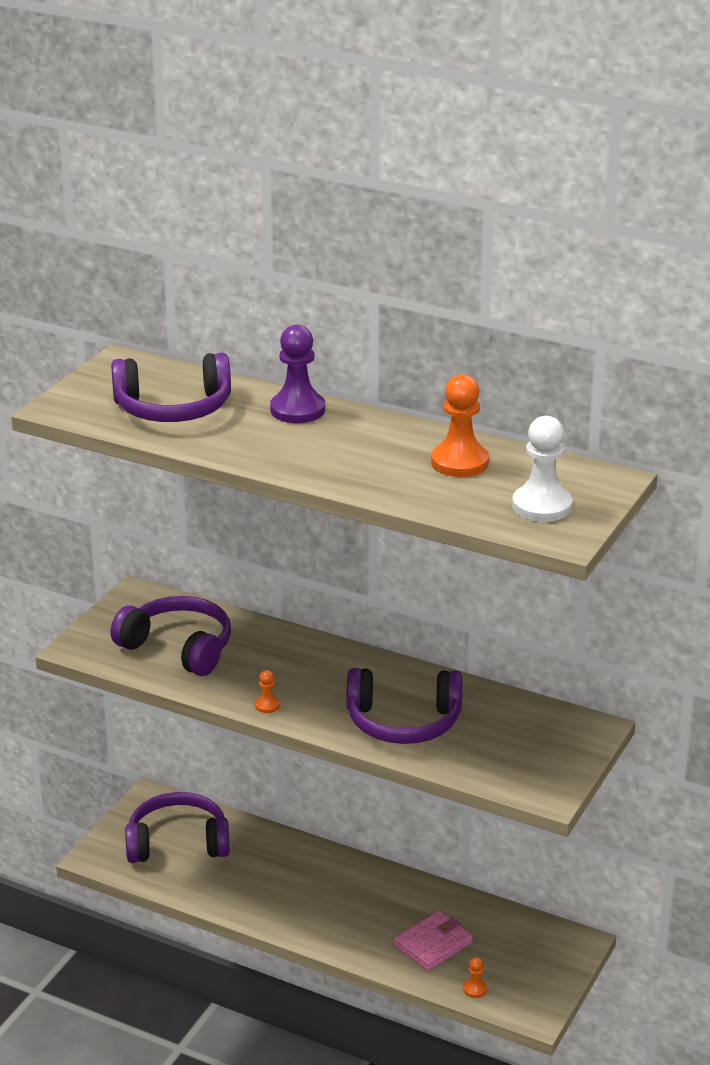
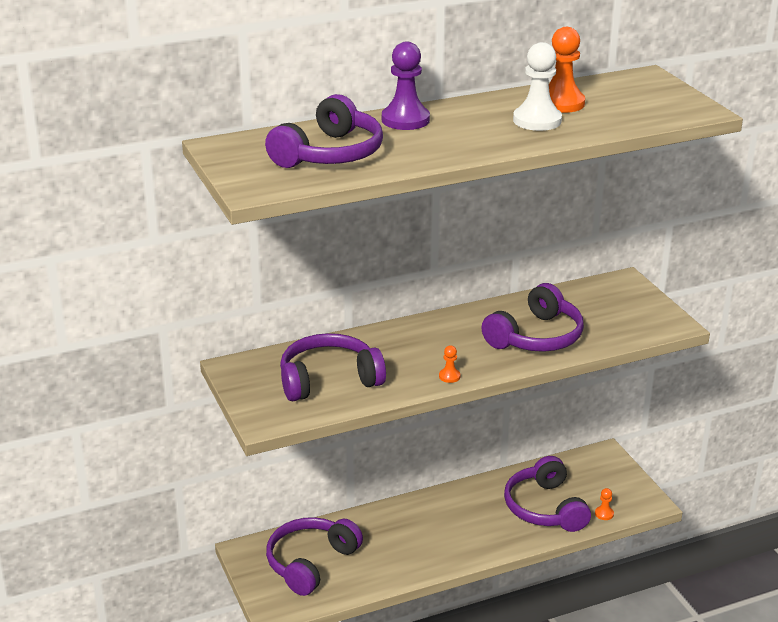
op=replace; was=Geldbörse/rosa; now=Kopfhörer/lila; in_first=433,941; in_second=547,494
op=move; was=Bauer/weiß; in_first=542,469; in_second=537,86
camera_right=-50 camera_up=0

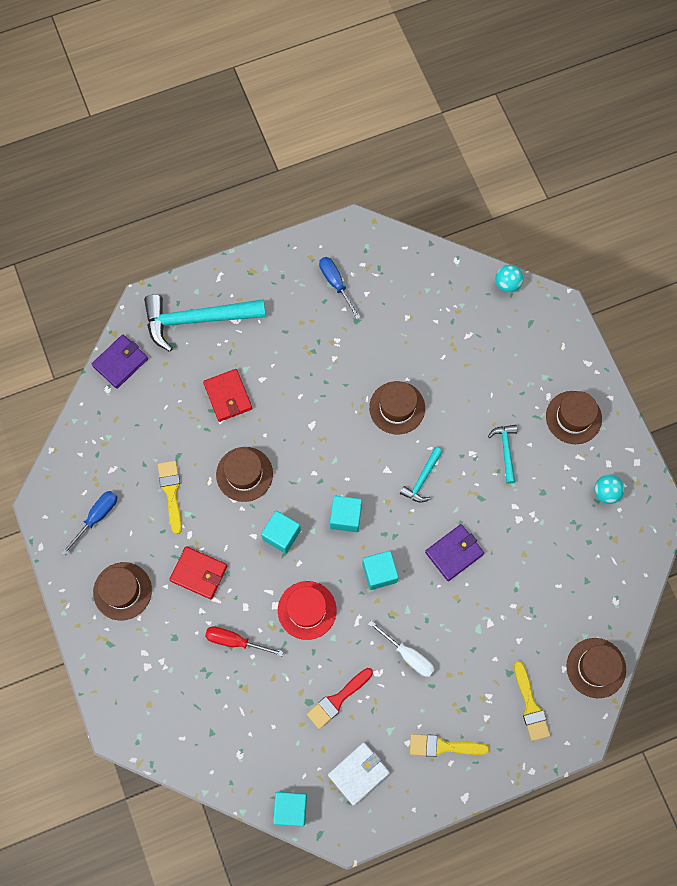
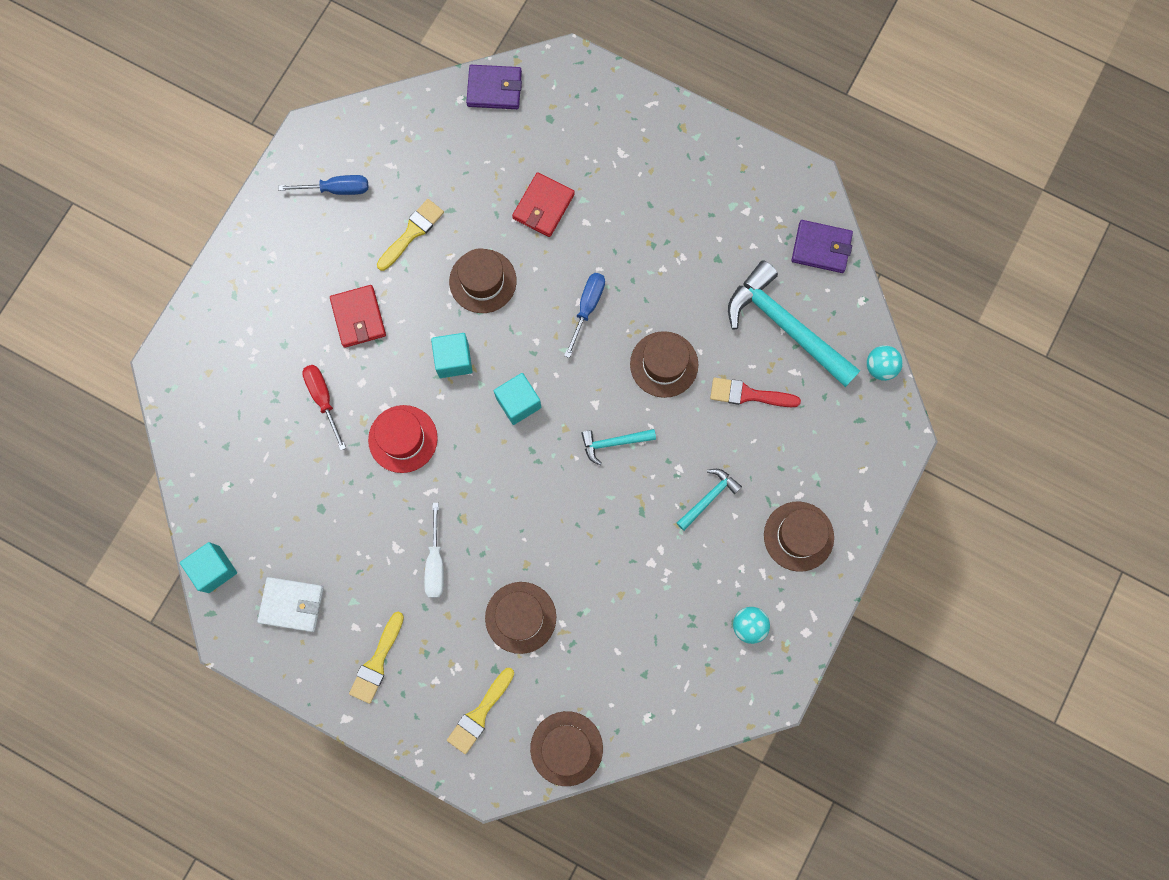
op=move; was=Hut/braun; in_first=122,591; in_second=520,618
op=move; was=Hammer/türkis; in_first=205,323; in_second=794,323
op=move; was=Pinsel/rot; in_first=340,698; in_second=755,392
op=move; was=Schraubenzieher/blau; in_first=339,288; in_second=584,315
op=delete; was=Kubus/türkis; in_first=380,570
op=rotate; was=Pinsel/gelb; in_first=450,745; in_second=376,658; clockwise=-120
op=move; was=Geldbörse/lila; in_first=454,552; in_second=822,246
camera_right=50 camera_up=5

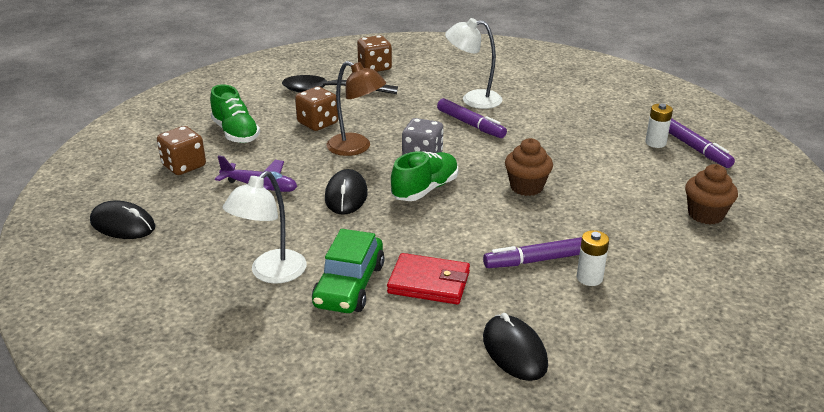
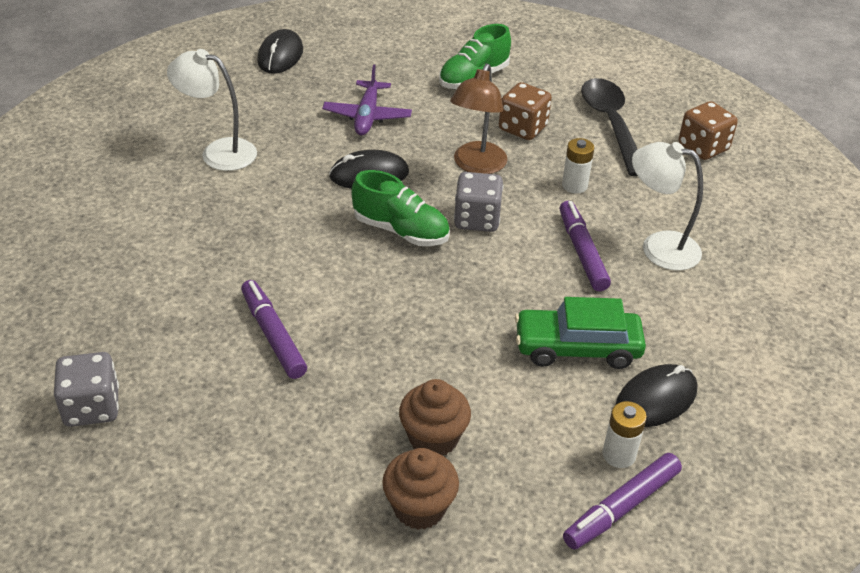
op=delete; was=Spielwürfel/braun; in_first=181,150
op=move; was=Auto/grün; in_first=348,271; in_second=580,333
op=delete; was=Geldbörse/rot; in_first=428,278
op=rotate; was=Filzstift/lila; in_first=472,118; in_second=585,246; clockwise=135
op=rotate; was=Lampe/weiß; in_first=473,63; in_second=667,206; clockwise=-60
op=move; was=Computermaus/schwarz; in_first=515,347; in_second=656,395
op=move; was=Muffin/braun; in_first=529,167; in_second=435,417
op=move; was=Batterie/weiß; in_first=593,258; in_second=578,166
op=insert; now=Spielwürfel/grau; in_second=86,389
camera_right=75 camera_up=10

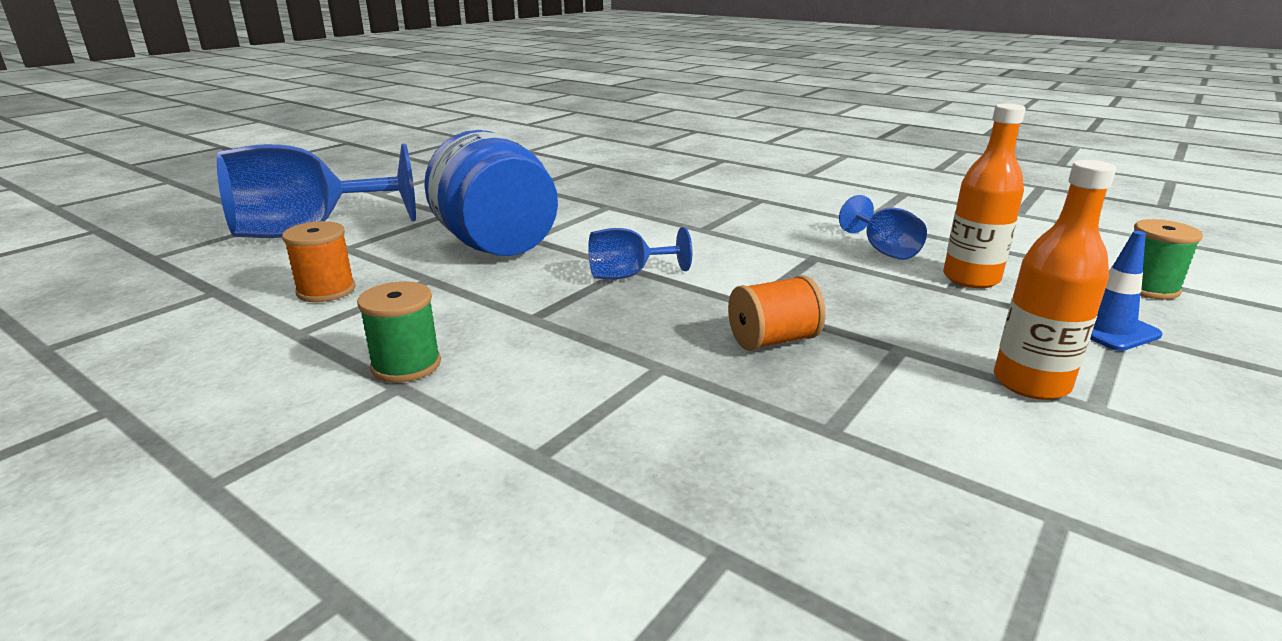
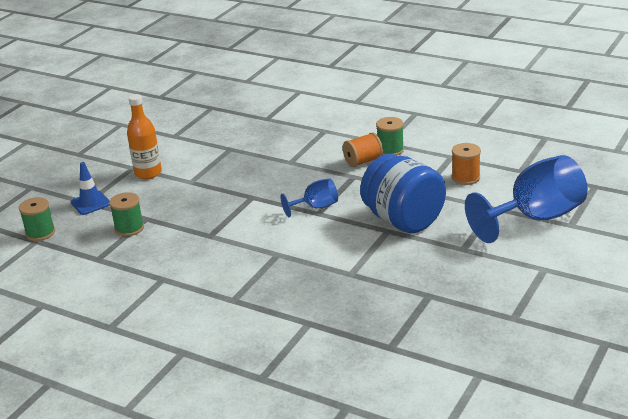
op=move; was=Garnrolle/orange; in_first=777,313; in_second=363,149
op=delete; was=Kelch/blau; in_first=883,227
op=replace; was=Flasche/orange; now=Garnrolle/grün; in_first=984,195; in_second=126,214
camera_right=175 camera_up=5

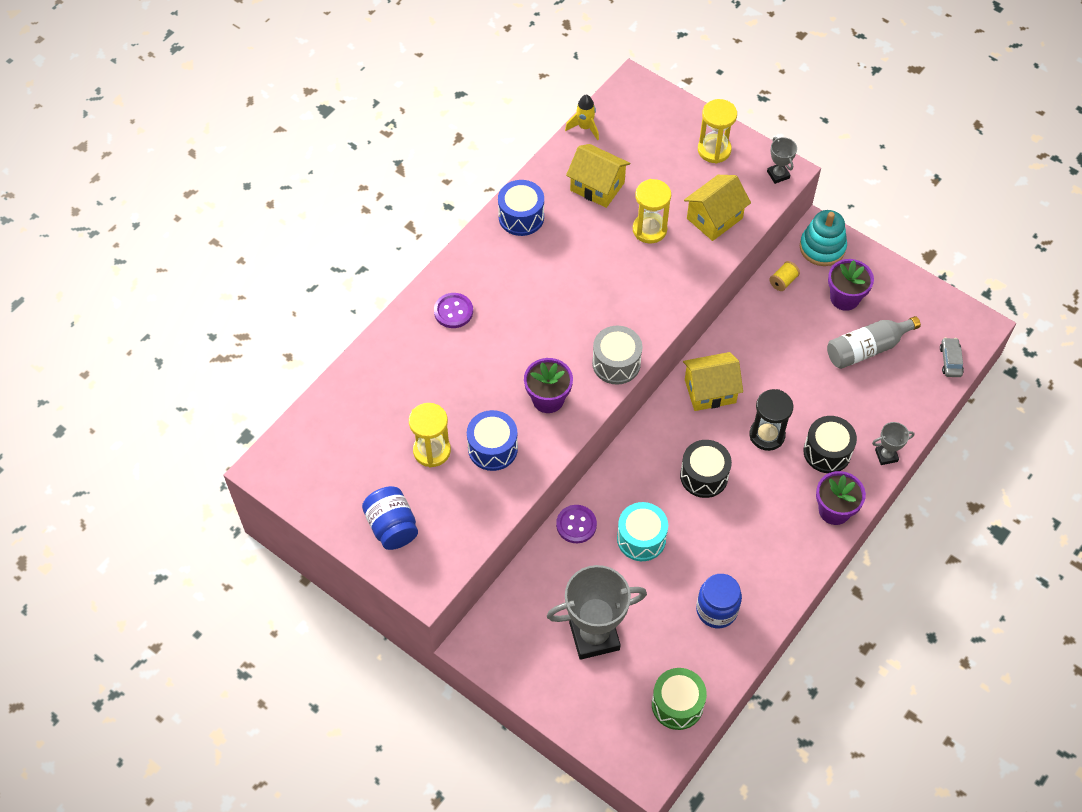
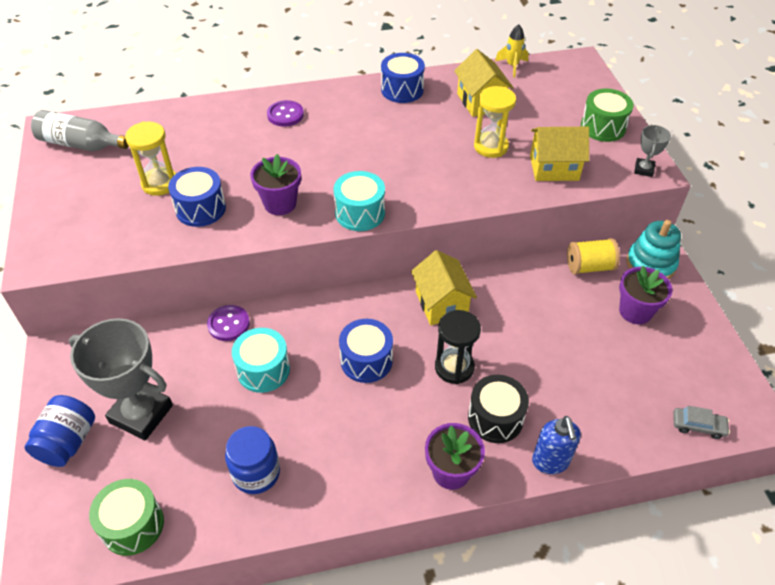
op=move; was=Einmachglas/blau; in_first=390,518; in_second=59,431
op=recolor; was=Trommel/grau; now=Trommel/türkis; in_first=617,355; in_second=359,201
op=recolor; was=Trommel/schwarz; now=Trommel/blau; in_first=706,469; in_second=366,351
op=rotate; was=Haus/gelb; in_first=713,381; in_second=444,287; clockwise=45
op=replace; was=Sanduhr/gelb; now=Trommel/grün; in_first=717,131; in_second=607,115
op=resize; was=Garnrolle/gelb; in_first=784,276; in_second=593,256; ratio=1.58
op=move; was=Flasche/grau; in_first=874,342; in_second=80,130
op=replace; was=Pokal/grau; now=Seifenspender/blau; in_first=893,443; in_second=556,445
op=rotate; was=Auto/grau; in_first=952,357; in_second=701,422; clockwise=60
camera_right=40 camera_up=-10

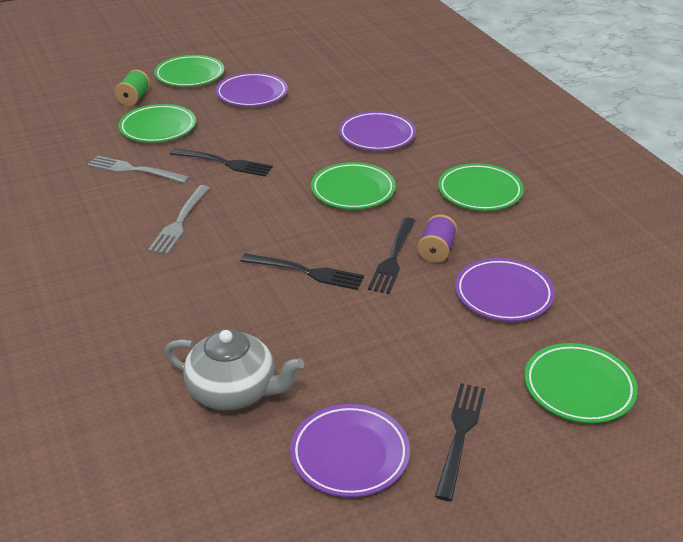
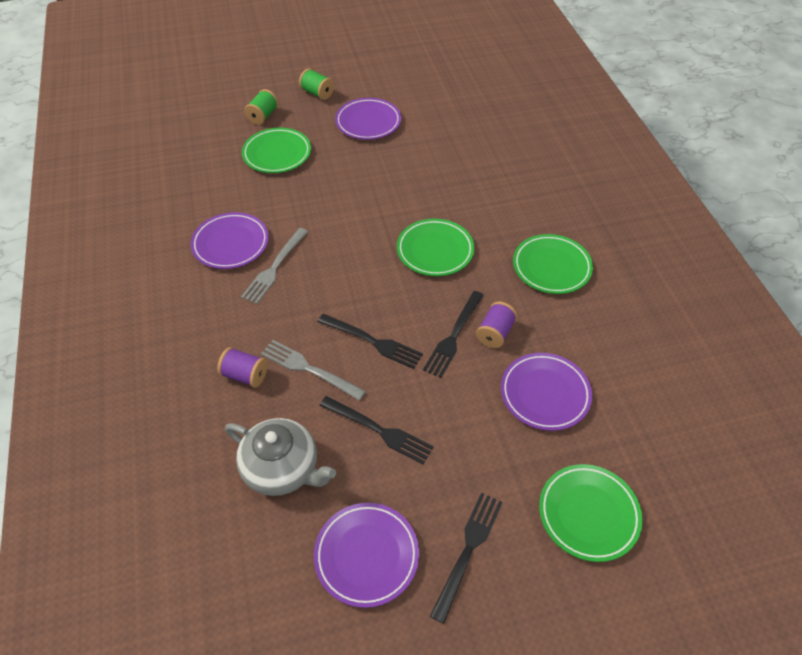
op=move; was=Gabel/grau; in_first=138,169; in_second=313,370
op=replace; was=Teller/grün; now=Garnrolle/grün; in_first=189,71; in_second=316,84
op=move; was=Gabel/schwarz; in_first=221,162; in_second=377,430
op=move; was=Teller/lila; in_first=377,131; in_second=230,240
op=insert; now=Garnrolle/lila; in_second=242,367
camera_right=10 camera_up=15

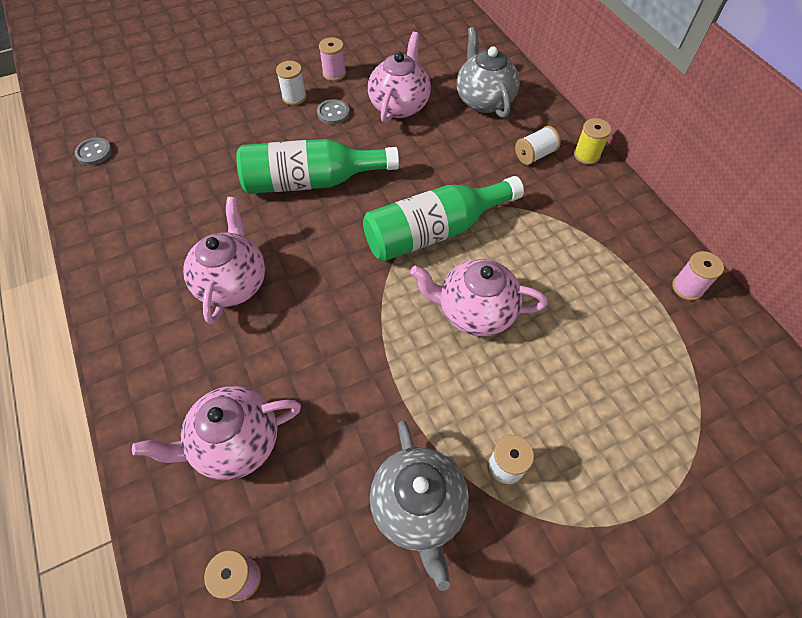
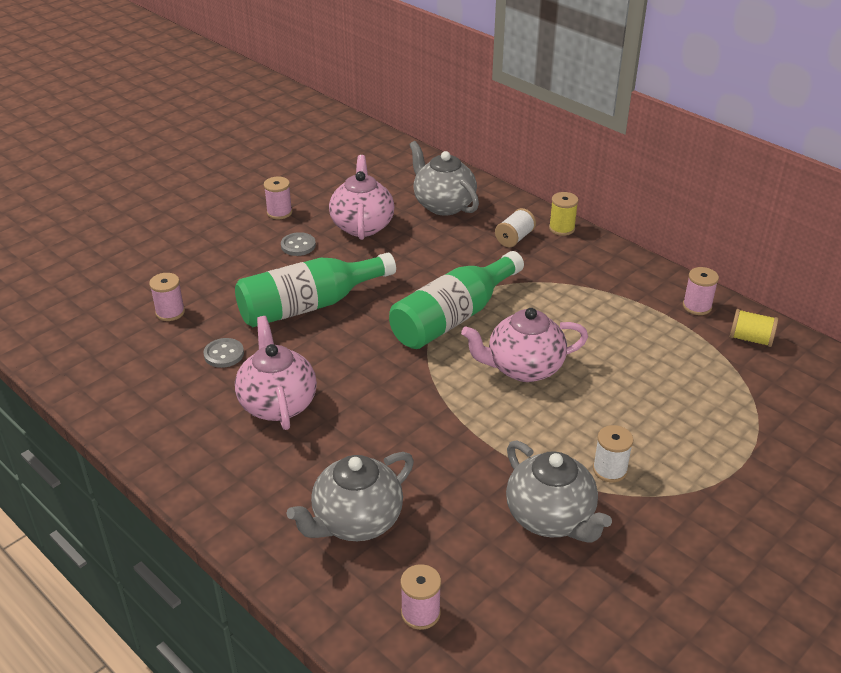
op=move; was=Knopf/grau; in_first=93,151; in_second=224,353
op=recolor; was=Teekanne/rosa; now=Teekanne/grau; in_first=216,433; in_second=350,496
op=delete; was=Garnrolle/weiß; in_first=291,83
op=insert; now=Garnrolle/rosa; in_second=167,297
op=insert; now=Garnrolle/gelb; in_second=754,328
camera_right=-20 camera_up=-20

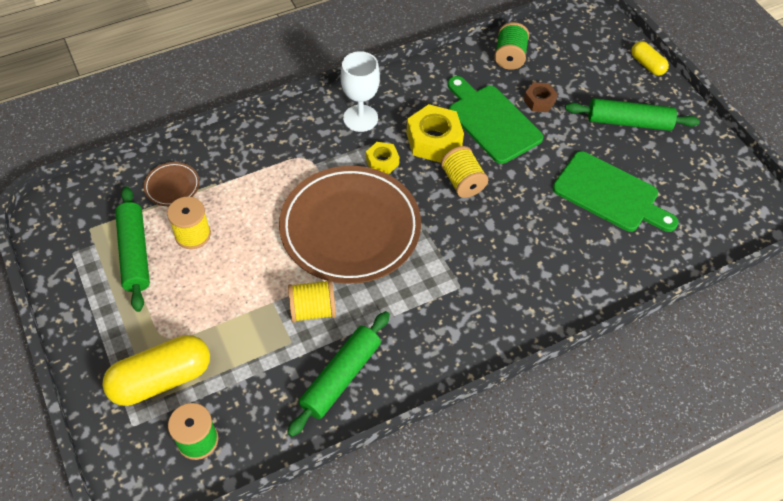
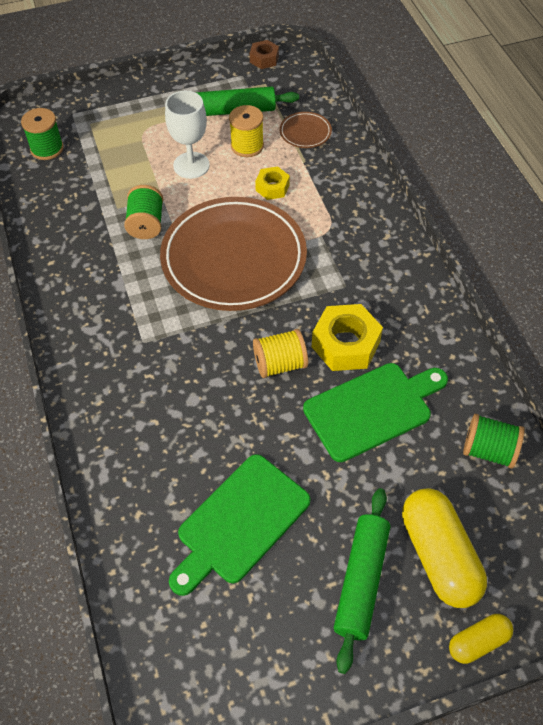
op=move; was=Kapsel/gelb; in_first=156,370; in_second=444,548
op=delete; was=Nudelholz/grün; in_first=338,374
op=recolor; was=Garnrolle/gelb; now=Garnrolle/grün; in_first=312,301; in_second=143,212
op=move; was=Kelch/weiß; in_first=360,91; in_second=187,135
op=move; was=Sechskantmutter/gelb; in_first=382,158; in_second=272,183
op=move; was=Sechskantmutter/braun; in_first=541,97; in_second=264,54
camera_right=100 camera_up=0

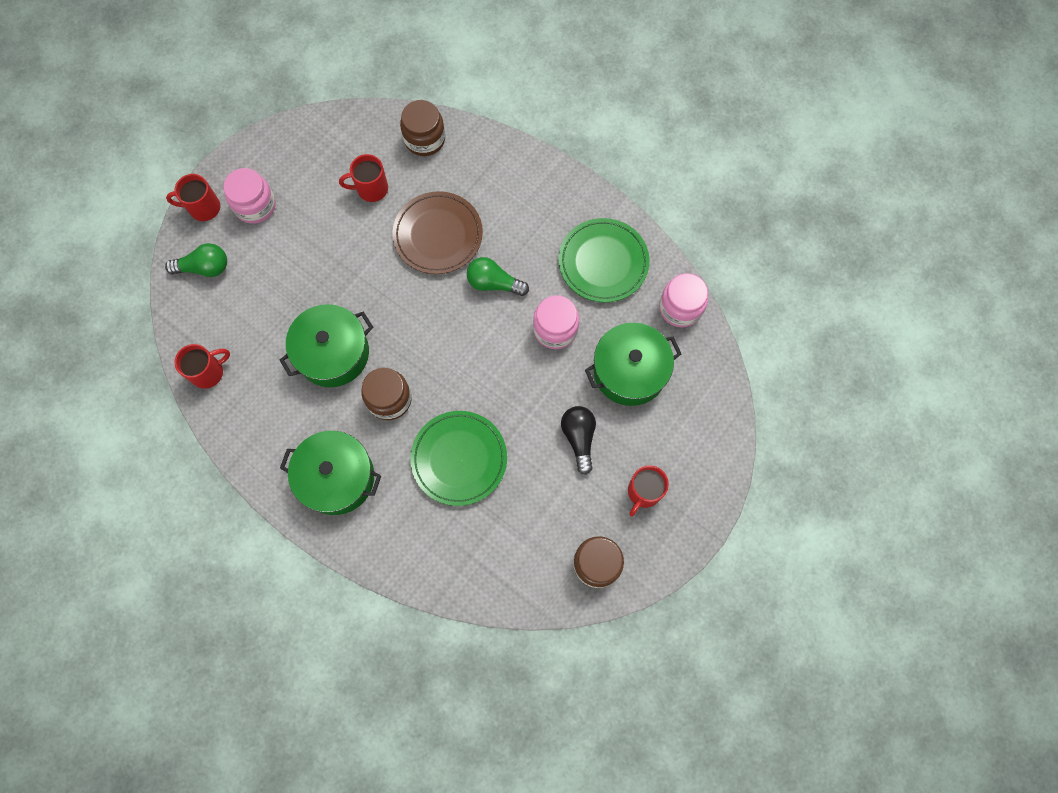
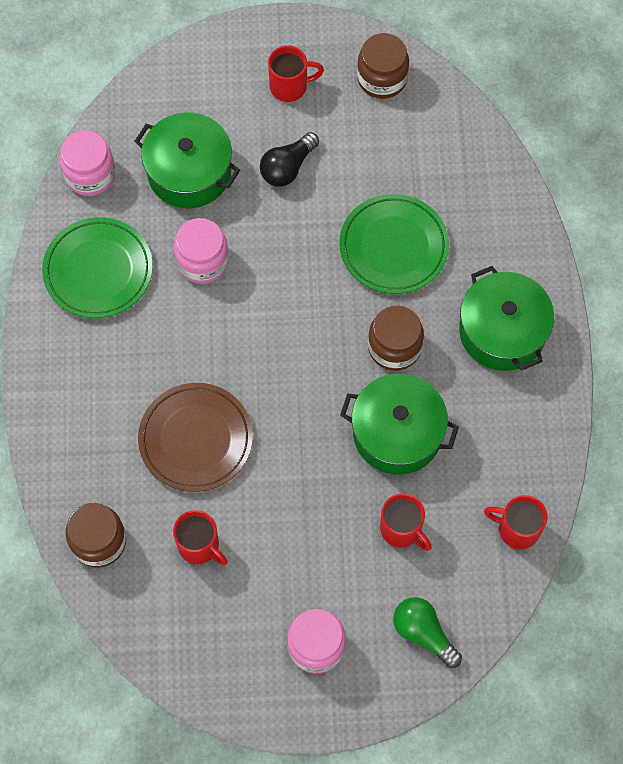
op=move; was=Tasse/rot; in_first=193,197; in_second=406,522
op=delete; was=Glühbirne/grün; in_first=498,276
camera_right=-130 camera_up=-5

